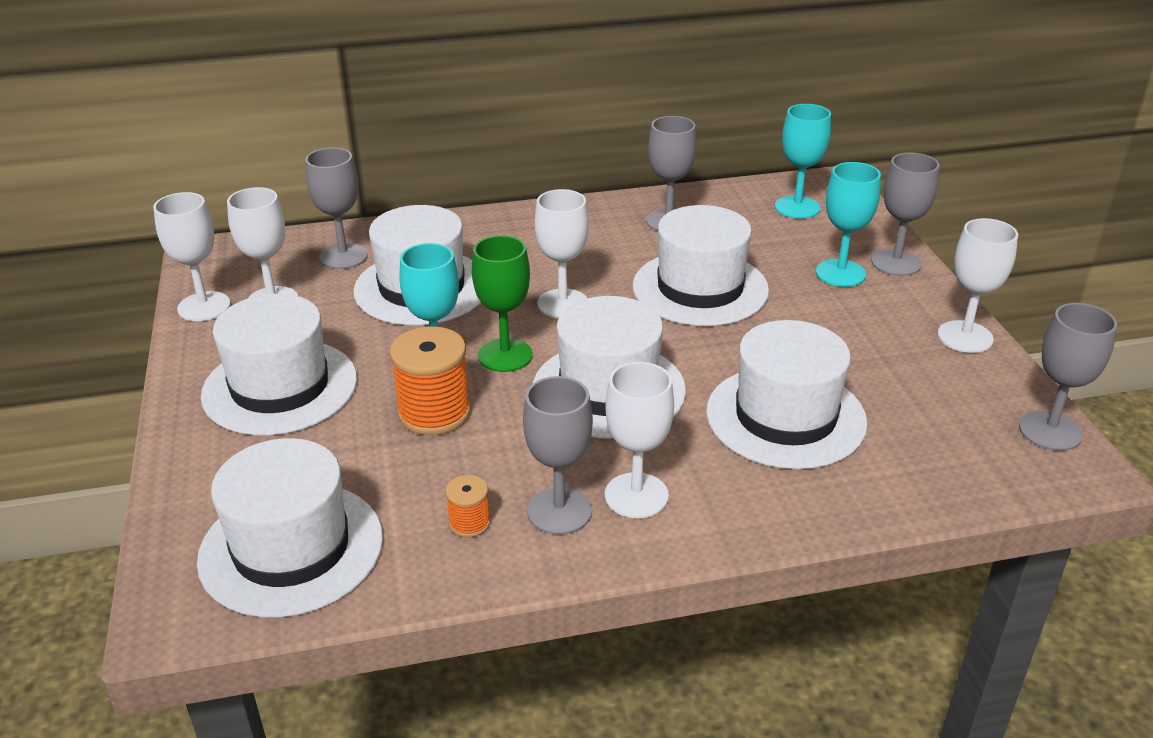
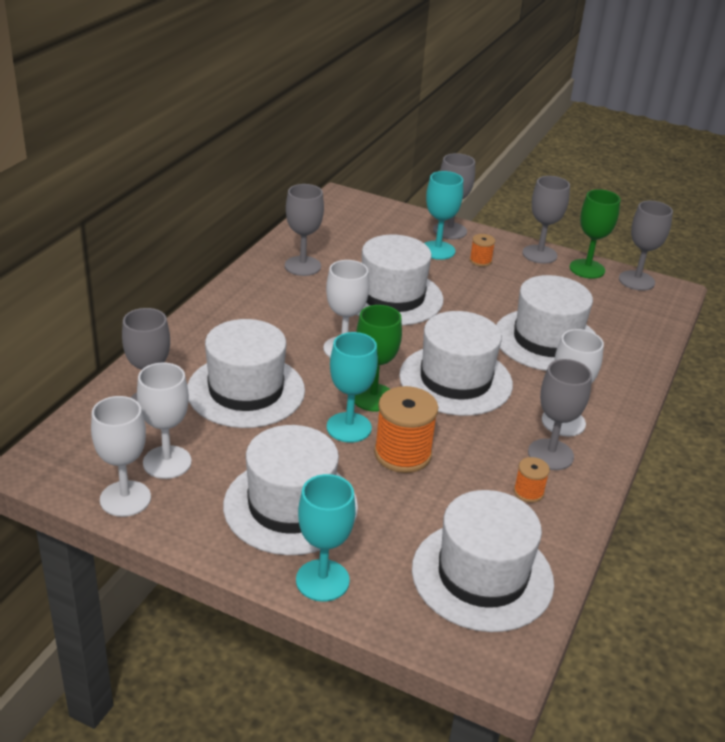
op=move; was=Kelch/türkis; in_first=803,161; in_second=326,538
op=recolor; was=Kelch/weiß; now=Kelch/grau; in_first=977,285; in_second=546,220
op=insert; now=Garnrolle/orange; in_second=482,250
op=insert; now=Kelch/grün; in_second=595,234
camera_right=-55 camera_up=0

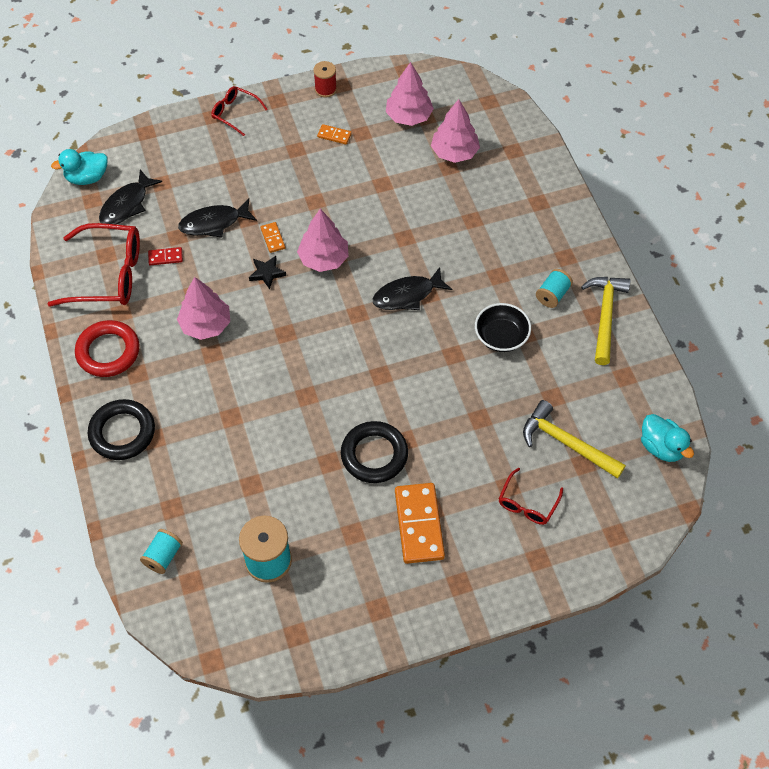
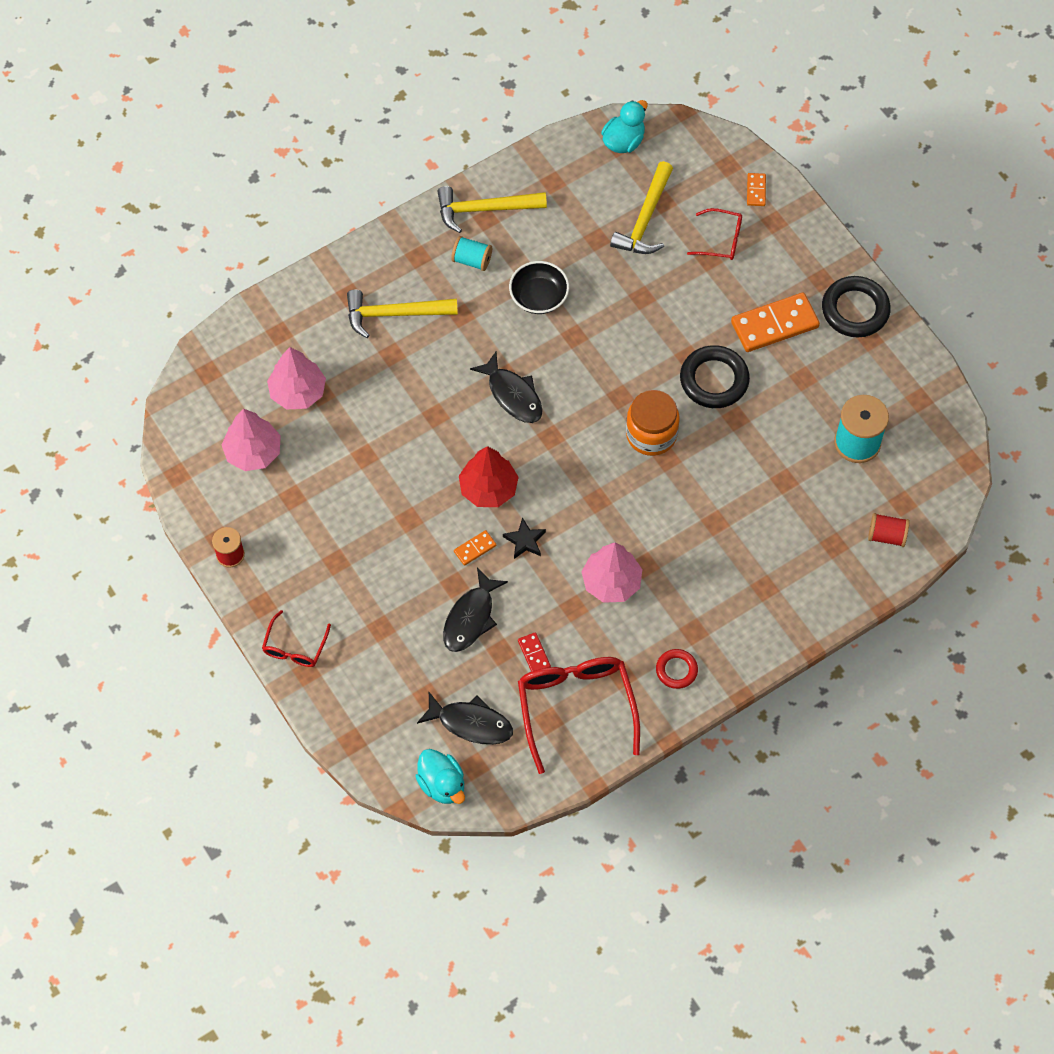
op=resize; was=Ring/rot; in_first=107,348; in_second=677,669; ratio=0.57
op=move; was=Ring/schwarz; in_first=121,429; in_second=856,307
op=recolor; was=Garnrolle/türkis; now=Garnrolle/rot; in_first=161,551; in_second=889,530
op=rotate; was=Fisch/schwarz; in_first=217,218; in_second=475,610; clockwise=60
op=recolor; was=Baum/rosa; now=Baum/rot; in_first=323,240; in_second=489,476
op=move; was=Dominostein/orange; in_first=334,134; in_second=756,189
op=insert; now=Hammer/gelb; in_second=402,314
op=insert; now=Einmachglas/orange; in_second=652,423
camera_right=-105 camera_up=5

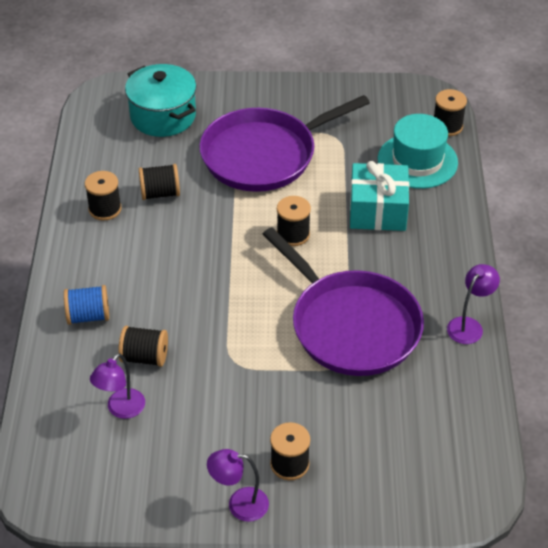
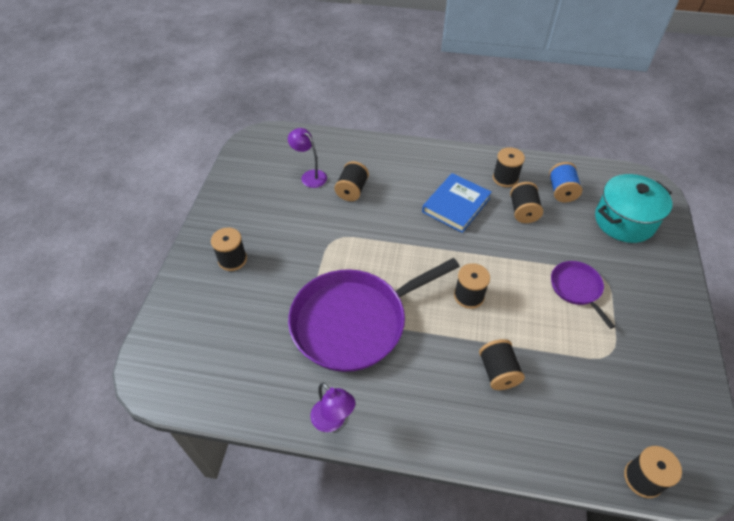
op=move; was=Garnrolle/blau; in_first=86,305; in_second=565,182
op=resize; was=Pfanne/lila; in_first=284,143; in_second=583,295; ratio=0.47
op=delete; was=Lampe/lila; in_first=238,485
op=replace; was=Geschenk/türkis; now=Garnrolle/schwarz; in_first=379,196; in_second=502,364
op=delete; was=Hut/türkis; in_first=418,151
op=insert; now=Buch/blau; in_second=457,203
camera_right=100 camera_up=5

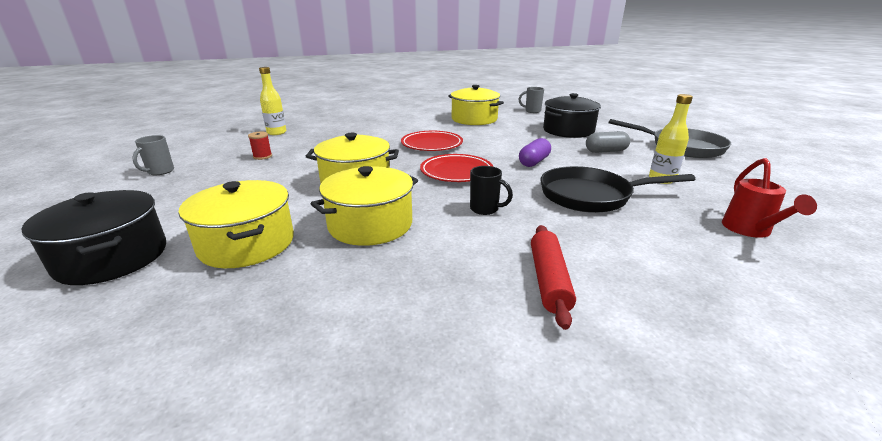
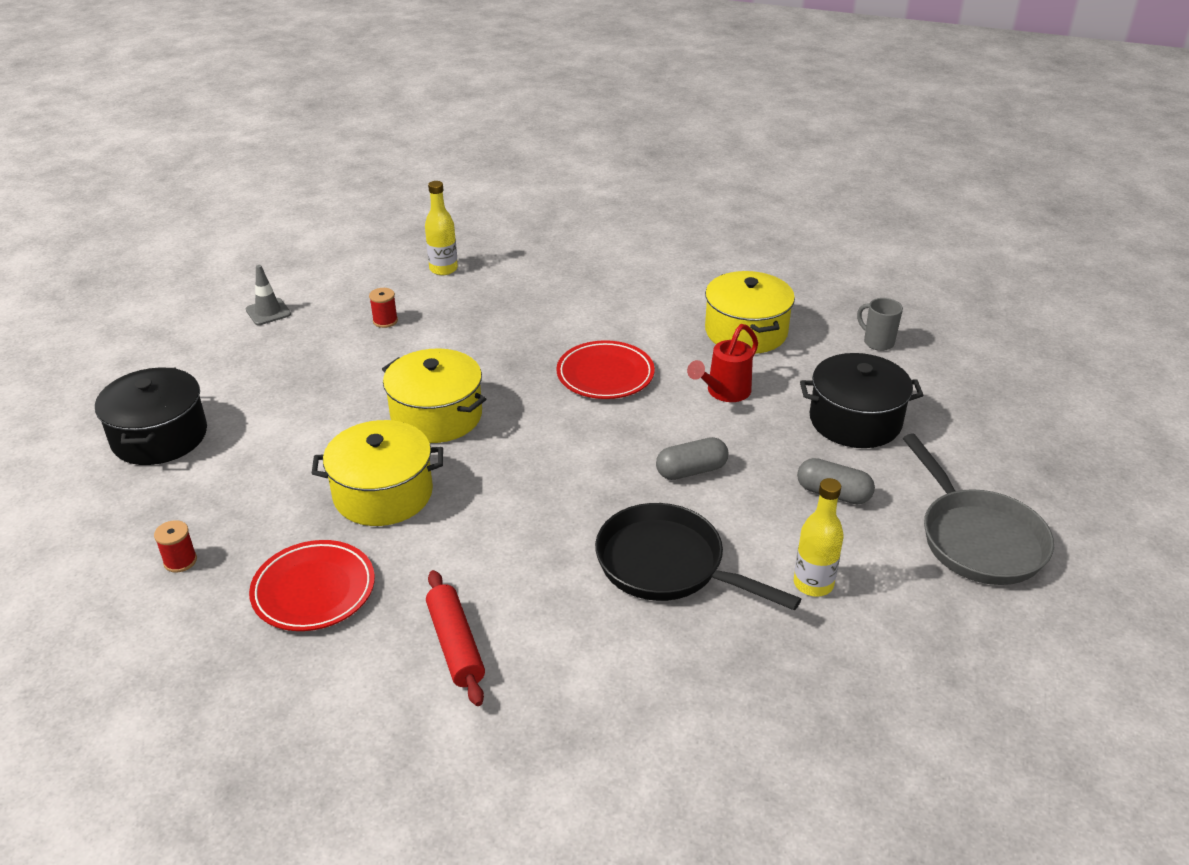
op=replace; was=Tasse/grau; now=Leitkegel/grau; in_first=153,155; in_second=268,295
op=delete; was=Kochtopf/gelb; in_first=236,224
op=move; was=Teller/rot; in_first=456,168; in_second=312,585
op=delete; was=Tasse/schwarz; in_first=491,190
op=recolor; was=Kapsel/lila; now=Kapsel/grau; in_first=535,152; in_second=692,458
op=rotate; was=Nudelholz/rot; in_first=553,277; in_second=455,638; clockwise=-60
op=move; was=Gießkanne/rot; in_first=769,198; in_second=722,363
op=insert; now=Garnrolle/rot; in_second=175,546
camera_right=35 camera_up=10

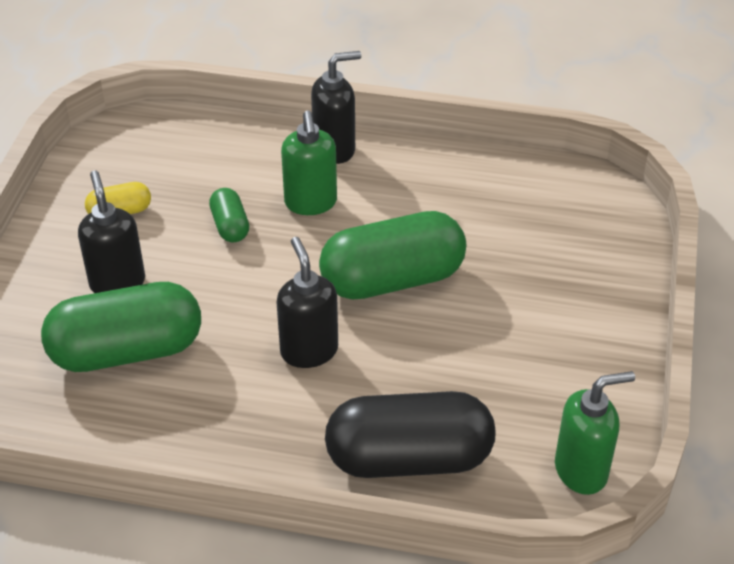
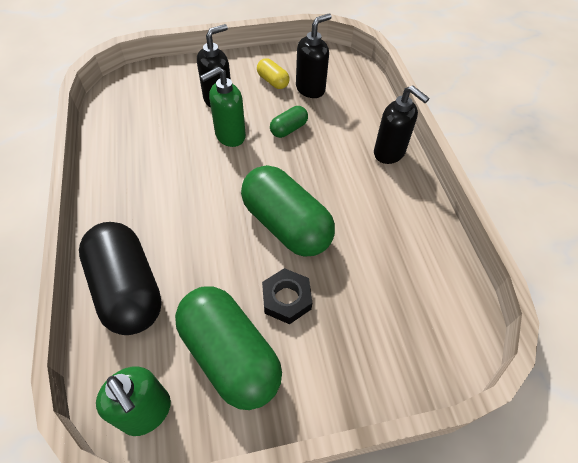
op=move; was=Kapsel/grün; in_first=121,327; in_second=228,348
op=move; was=Seifenspender/schwarz; in_first=307,302; in_second=314,55
op=move; was=Seifenspender/grün; in_first=309,162; in_second=223,107
op=insert; now=Sechskantmutter/schwarz; in_second=287,296
camera_right=65 camera_up=10

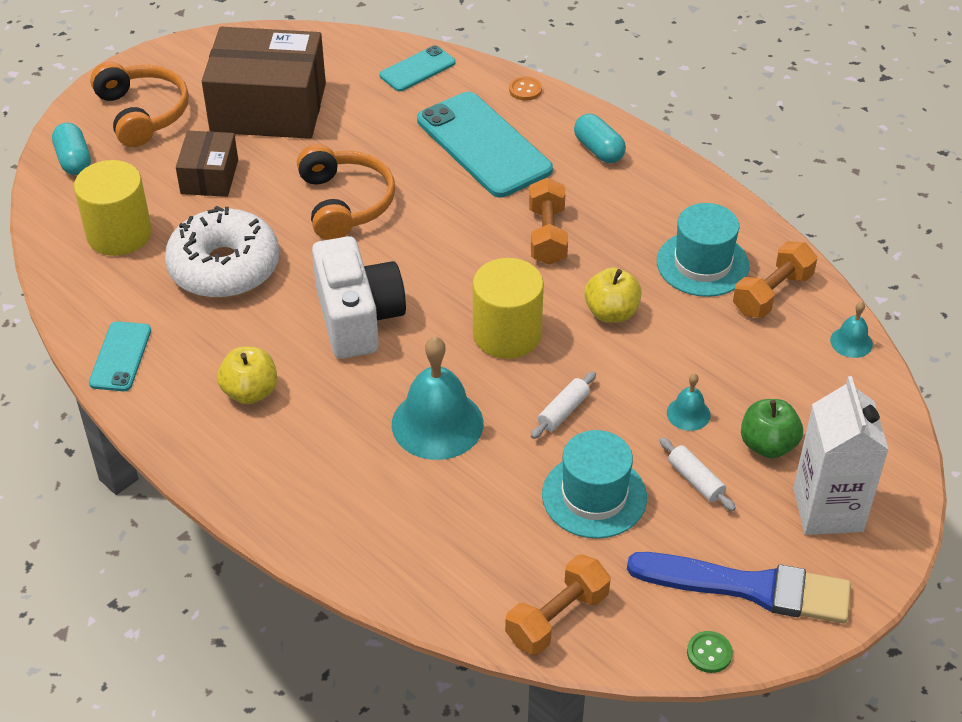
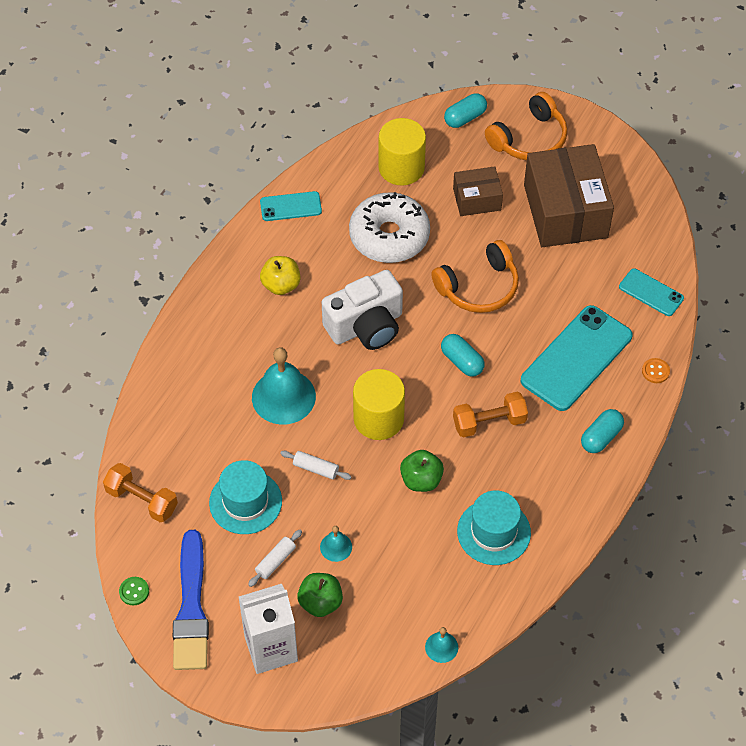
op=recolor; was=Apfel/gelb; now=Apfel/grün; in_first=613,295; in_second=422,471
op=delete; was=Hantel/orange; in_first=775,279
op=insert; now=Kapsel/türkis; in_second=463,355
camera_right=75 camera_up=10

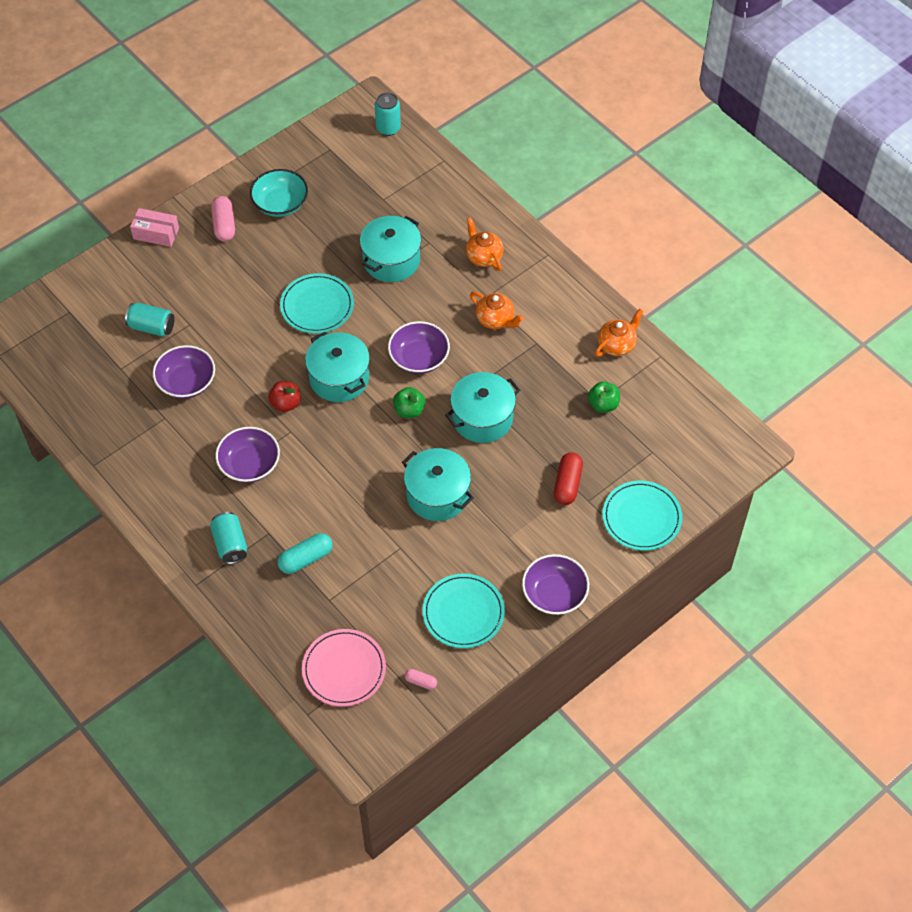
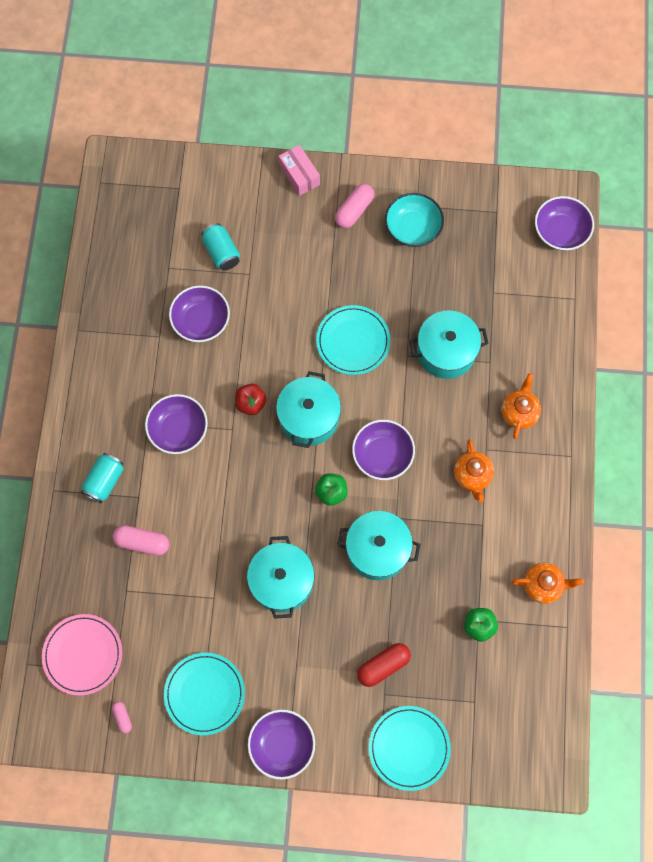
op=recolor; was=Kapsel/türkis; now=Kapsel/rosa; in_first=305,553; in_second=141,540
op=replace; was=Dose/türkis; now=Schüssel/lila; in_first=388,114; in_second=564,223
camera_right=45 camera_up=15

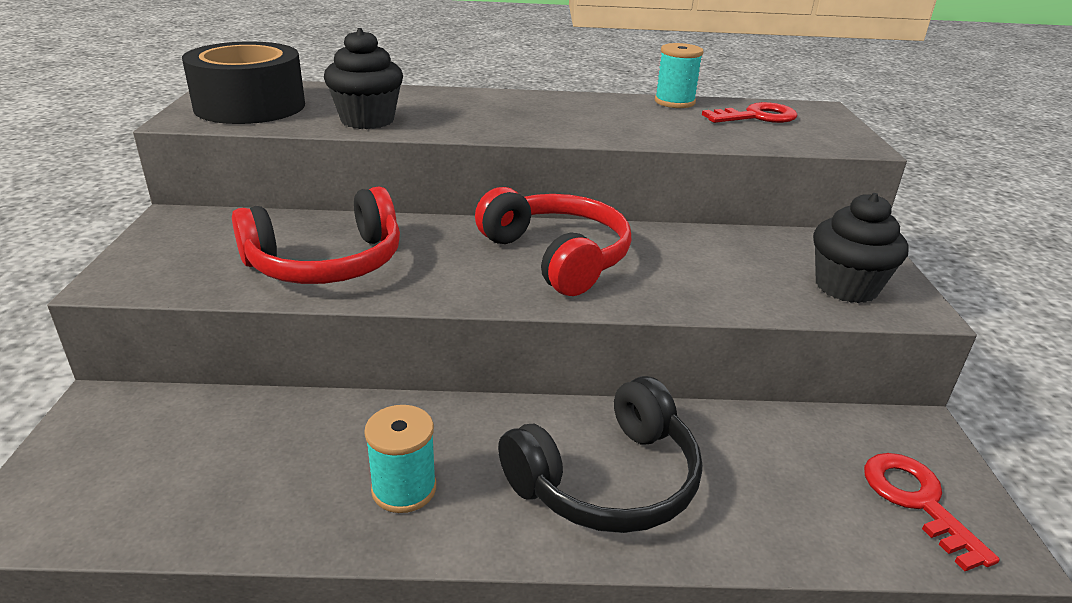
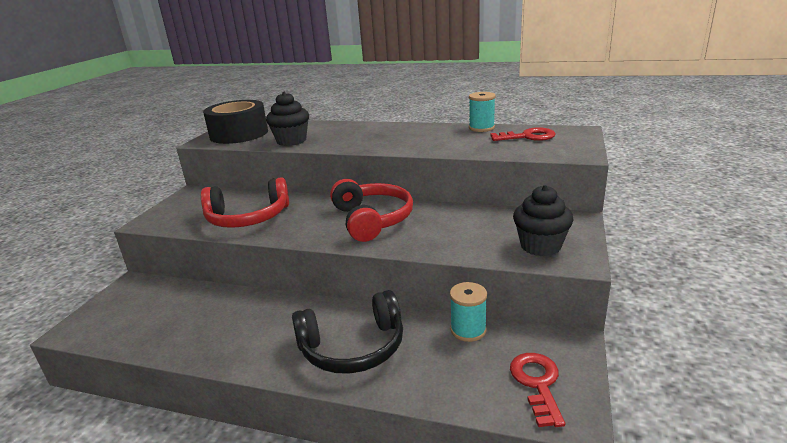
op=move; was=Garnrolle/türkis; in_first=400,459; in_second=468,312
camera_right=20 camera_up=-5

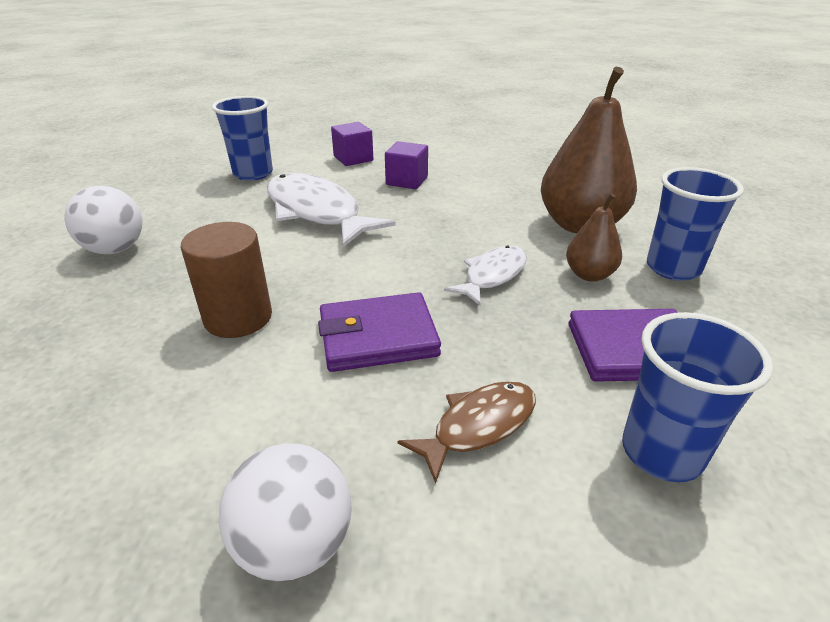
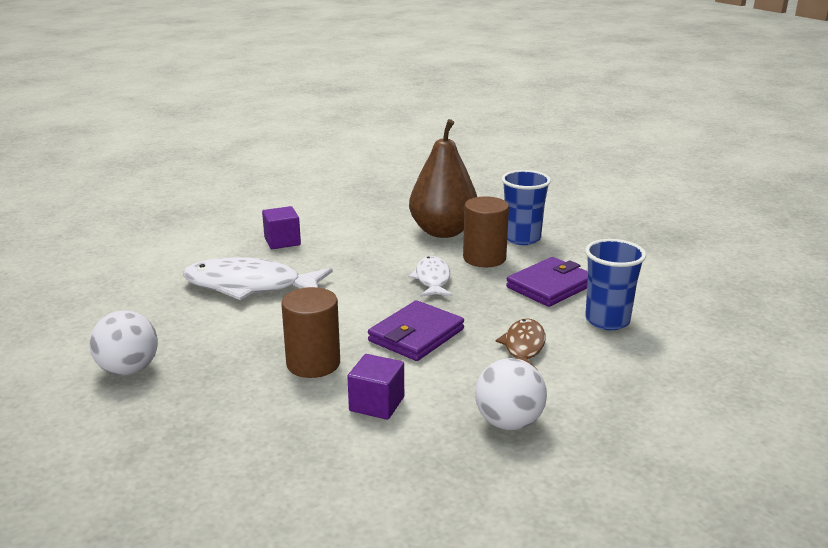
op=delete; was=Becher/blau; in_first=242,138
op=move; was=Kubus/lila; in_first=352,144; in_second=375,387
op=replace; was=Birne/braun; now=Vollzylinder/braun; in_first=594,237; in_second=486,231
camera_right=-40 camera_up=-10

